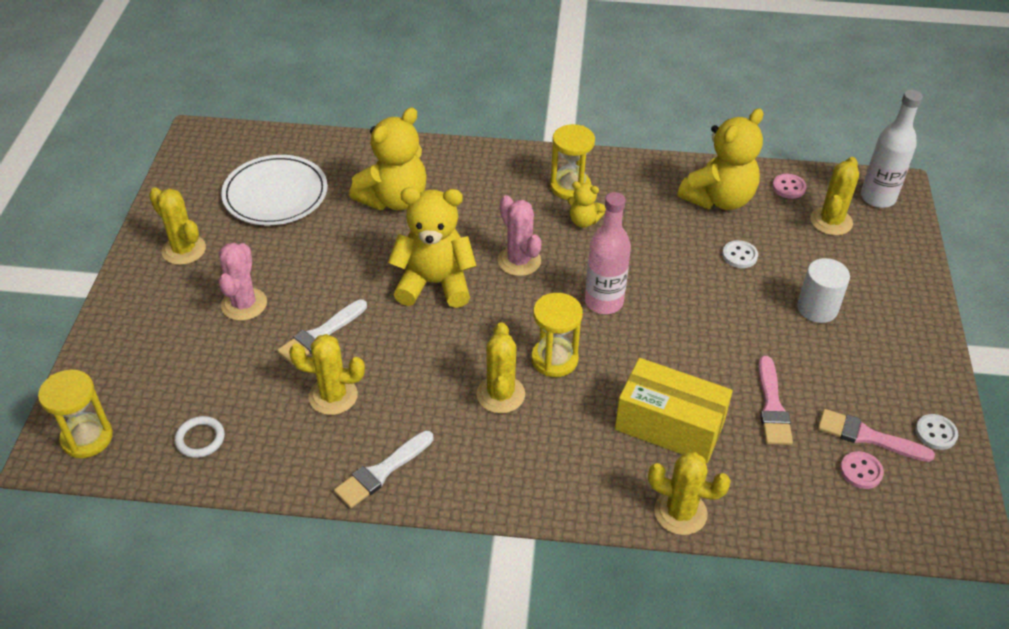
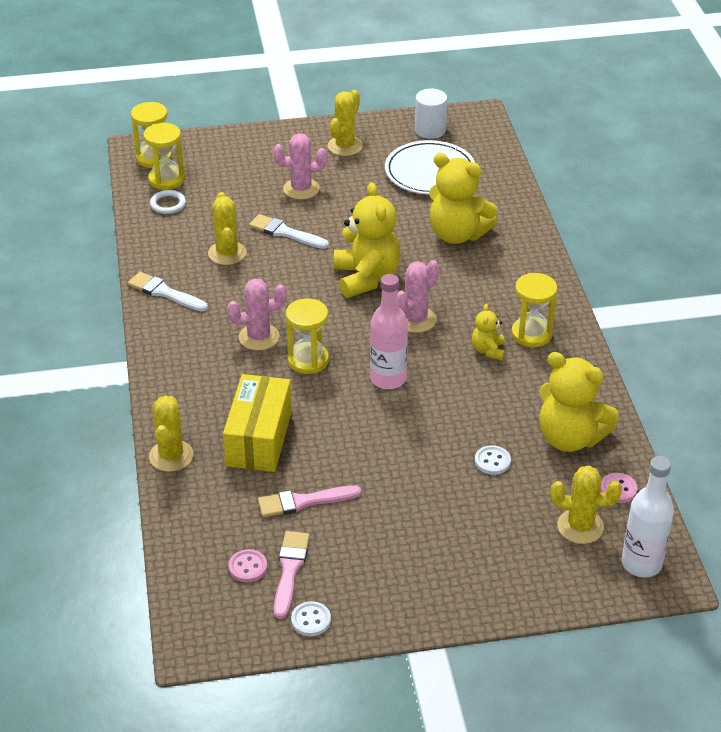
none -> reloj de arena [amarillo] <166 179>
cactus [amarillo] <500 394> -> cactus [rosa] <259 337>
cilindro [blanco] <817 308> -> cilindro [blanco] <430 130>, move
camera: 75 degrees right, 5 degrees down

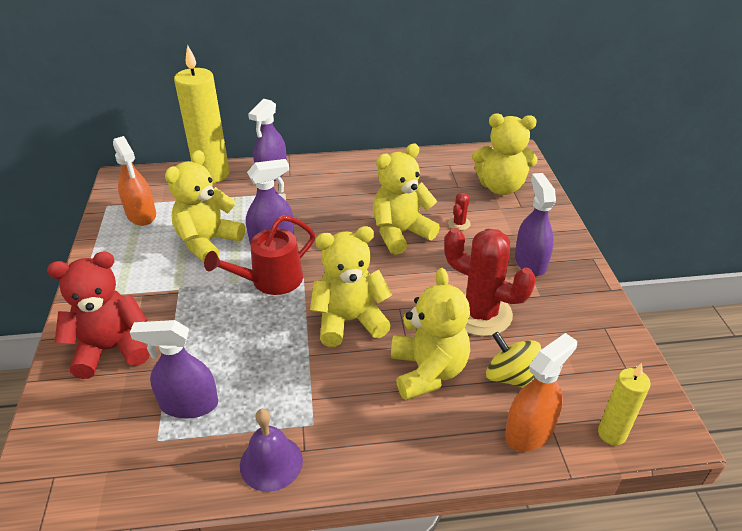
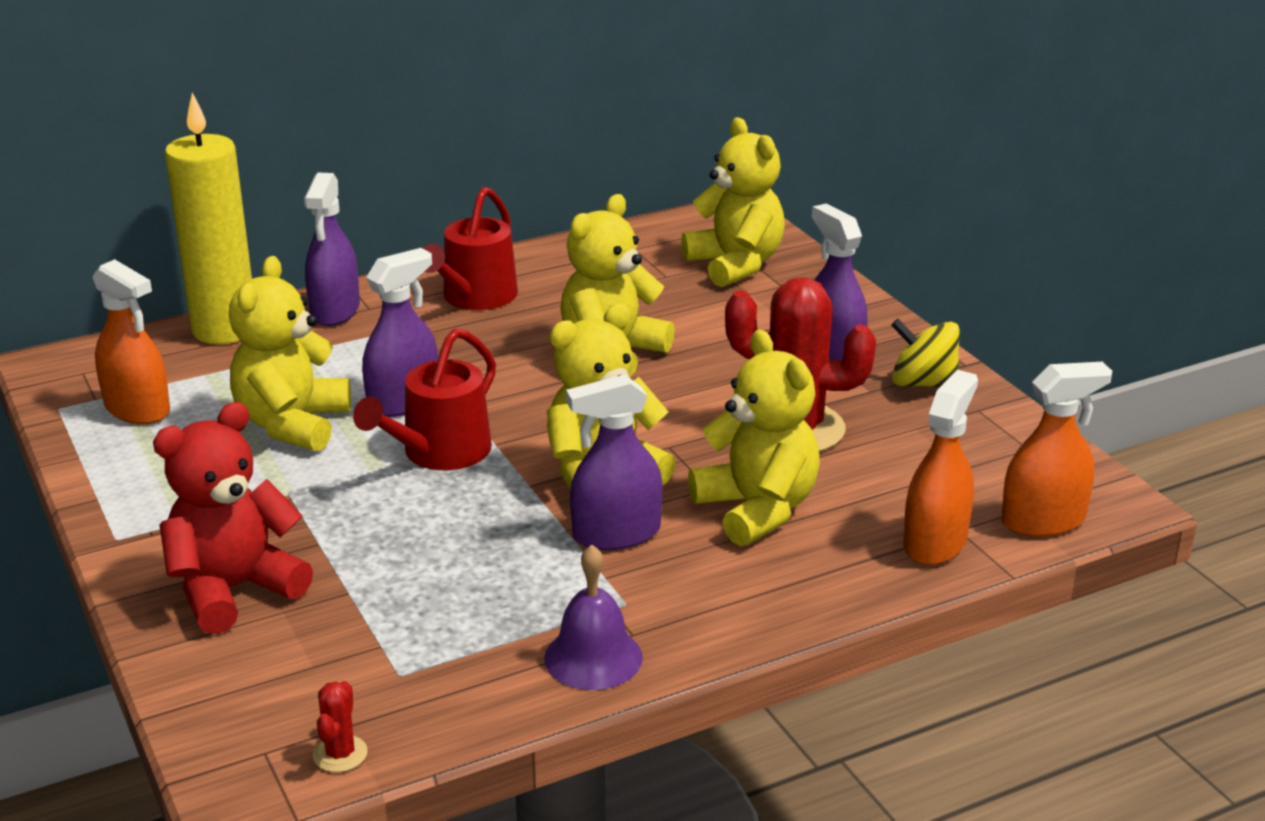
cactus [rojo] <459 223> -> cactus [rojo] <340 754>, move
none -> regadera [rojo] <475 297>
pulverizador [morado] <189 404> -> pulverizador [morado] <616 534>, move
osito [amarillo] <501 187> -> osito [amarillo] <735 265>, 105 degrees counterclockwise
peonza [amarillo] <509 376> -> peonza [amarillo] <923 383>, move
vela [amarillo] <611 433> -> pulverizador [naranja] <1043 521>
camera: 20 degrees left, 10 degrees down

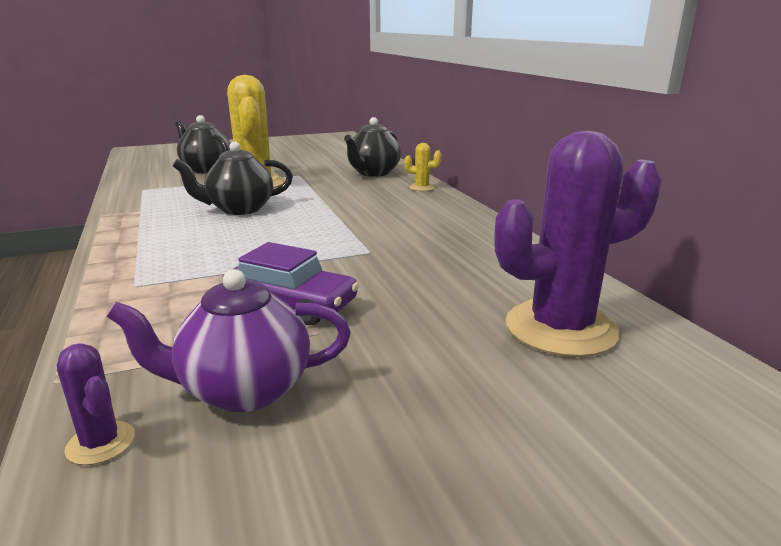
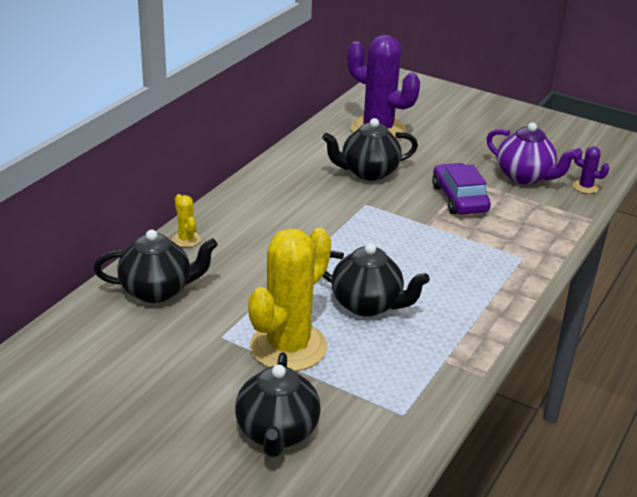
none -> tetera [negro] <368 172>
cactus [morado] <101 443> -> cactus [morado] <585 187>, 60 degrees counterclockwise
camera: 130 degrees left, 10 degrees up

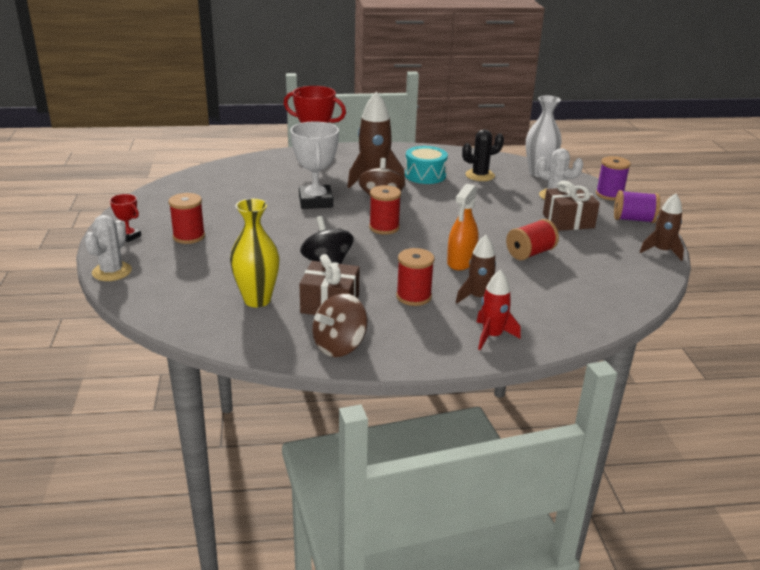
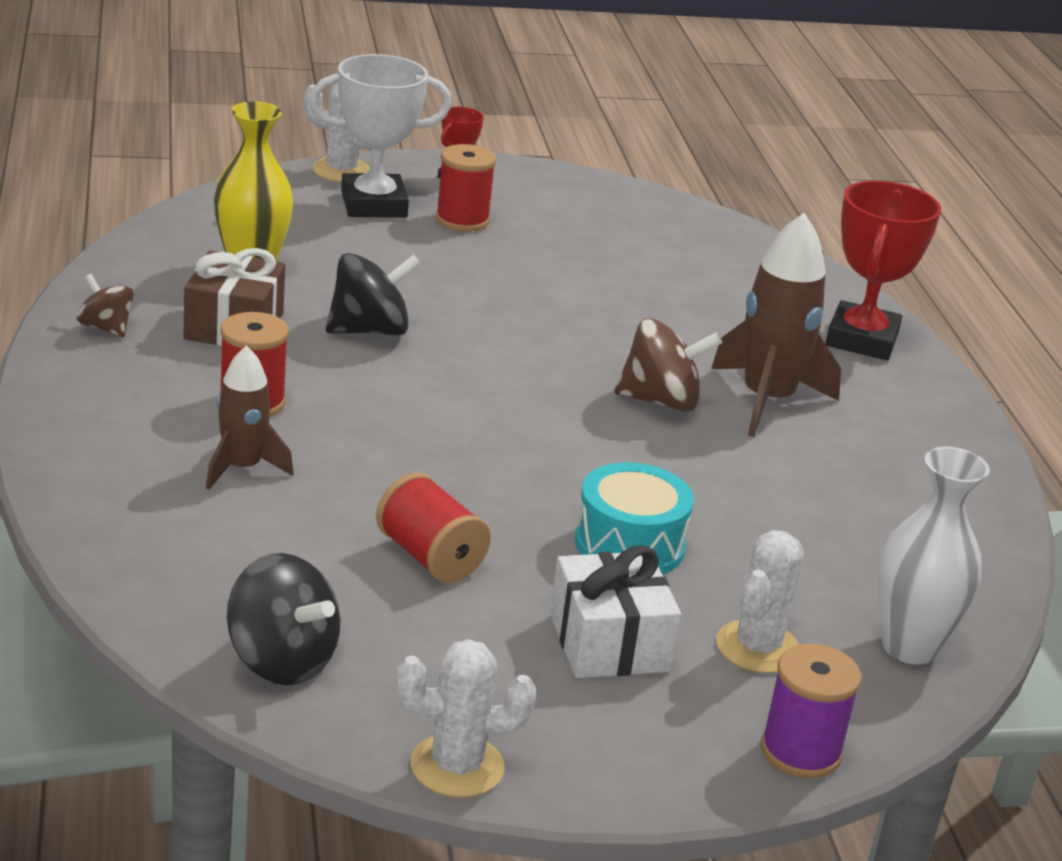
peonza [marrón] <339 346> -> peonza [marrón] <106 328>, x0.61
none -> peonza [negro] <281 661>
trofeo [blanco] <315 201> -> trofeo [blanco] <374 204>, move
cohete [marrón] <661 251> -> cactus [blanco] <457 766>
regalo [marrón] <568 221> -> regalo [blanco] <609 642>
tambor [turquesa] <425 175> -> tambor [turquesa] <629 545>, move
carrete [rojo] <384 227> -> none
pulverizador [naranja] <461 262> -> none
cactus [negro] <480 175> -> none
cohete [rojo] <492 336> -> none
carrete [morado] <633 219> -> none
camera: 85 degrees right, 0 degrees up

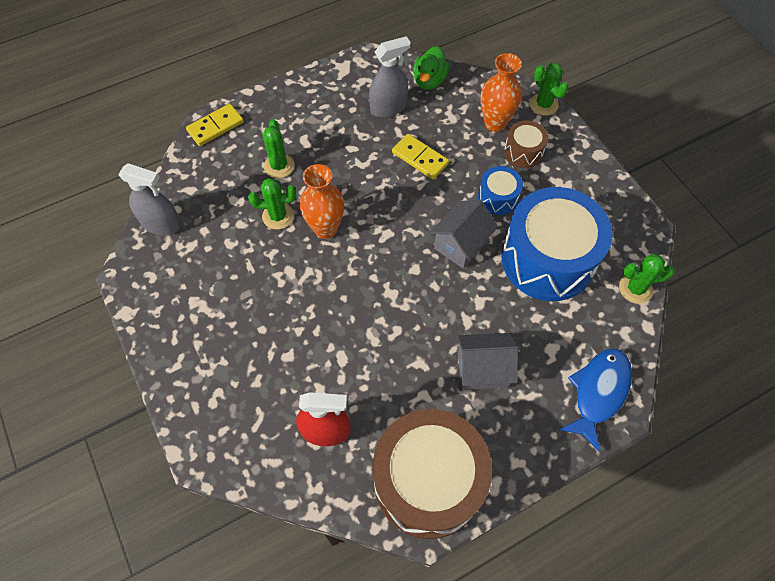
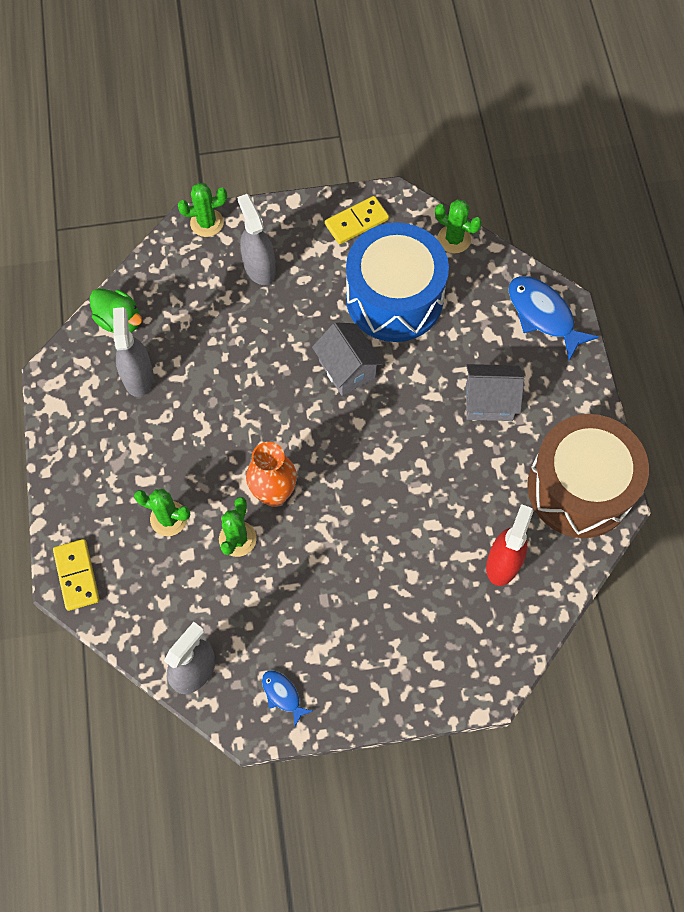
tambor [marrón] <523 152> -> pulverizador [gris] <259 267>
none -> pez [azul] <282 695>
ficha de dominó [amarillo] <420 158> -> ficha de dominó [amarillo] <356 222>, move
cactus [verde] <635 289> -> cactus [verde] <454 239>, 75 degrees counterclockwise
casa [gris] <482 370> -> casa [gris] <489 402>, 75 degrees clockwise
tambor [azul] <498 198> -> none
florero [naranja] <495 123> -> none
camera: 70 degrees left, 5 degrees up

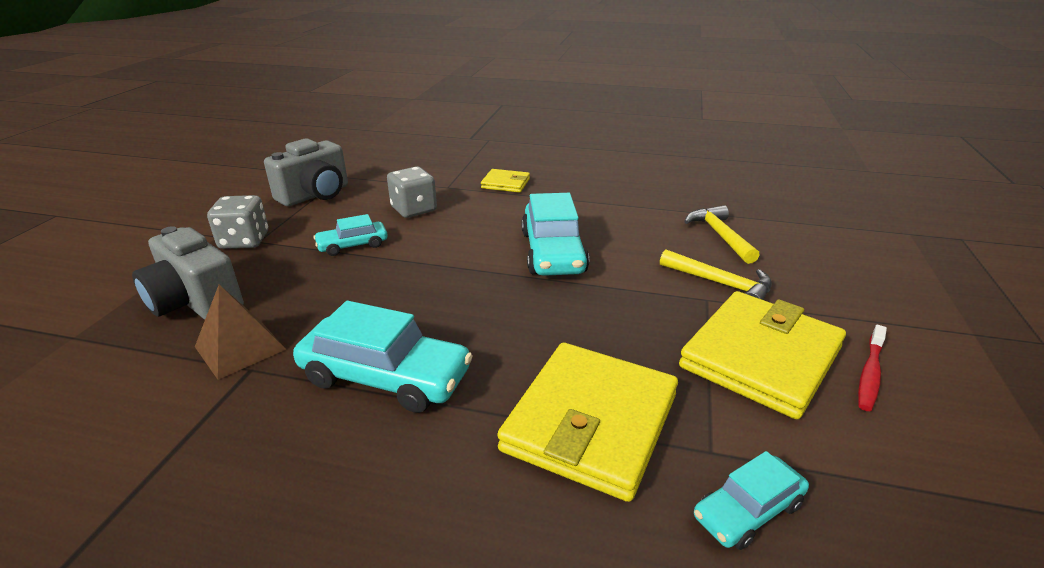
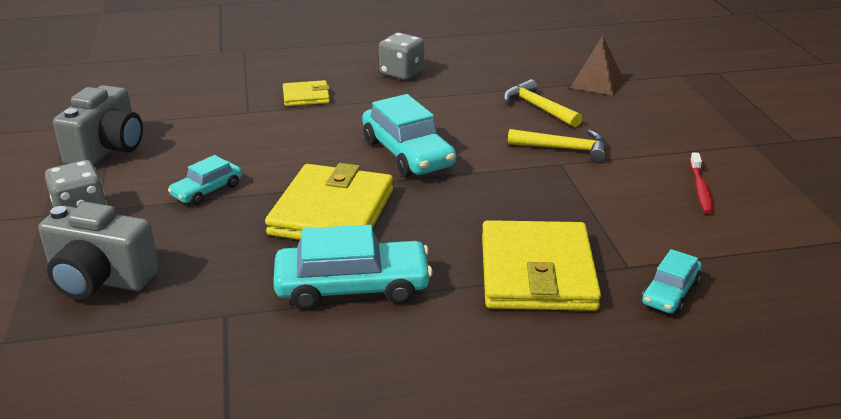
cartera [amarillo] <760 357> -> cartera [amarillo] <332 212>, move
dado [gris] <414 209> -> dado [gris] <401 73>, move
pirámide [marrón] <240 347> -> pirámide [marrón] <596 82>, move
camera: 25 degrees left, 0 degrees up

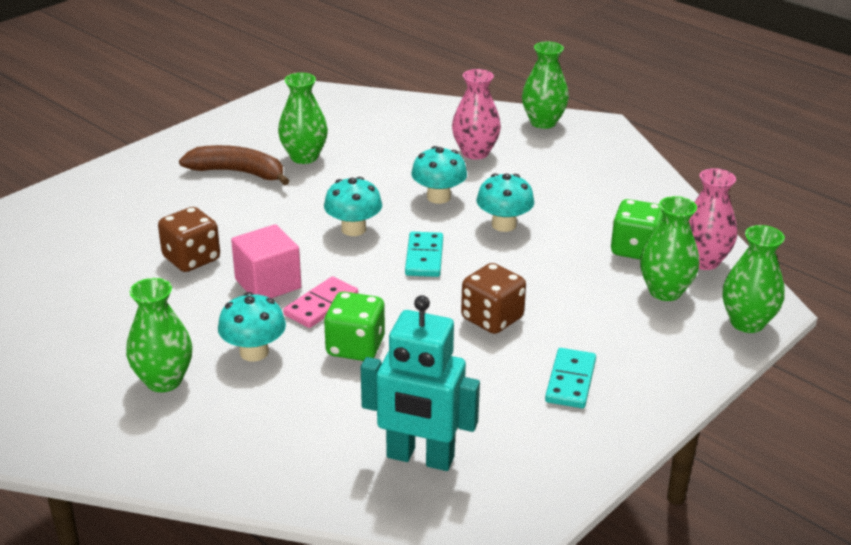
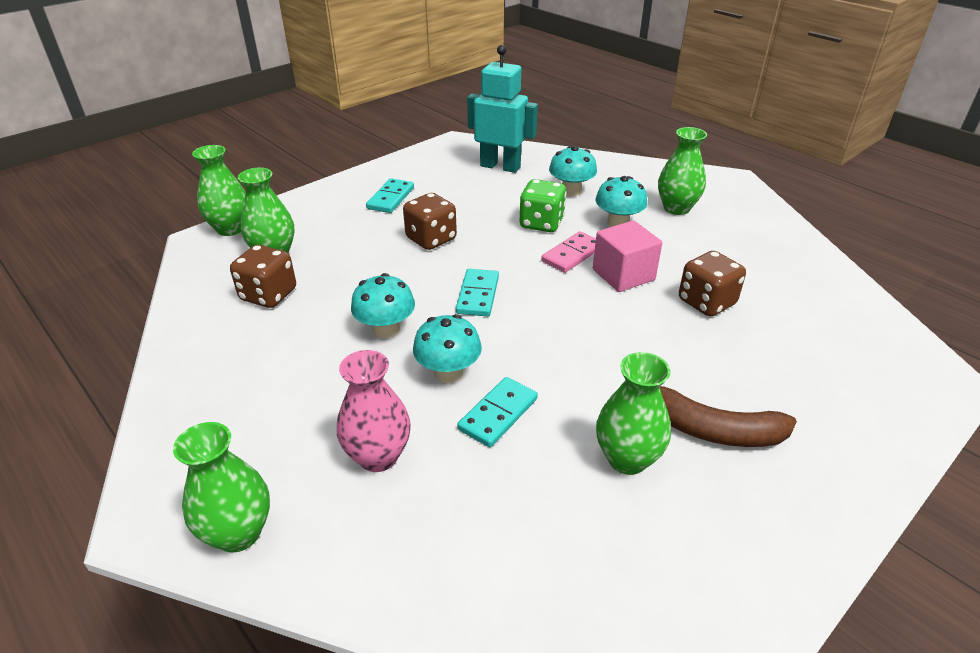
dado [verde] <635 249> -> dado [marrón] <268 295>
none -> ficha de dominó [turquesa] <498 414>
seta [turquesa] <353 229> -> seta [turquesa] <571 191>, move
florero [rosa] <703 261> -> none
camera: 175 degrees left, 5 degrees up

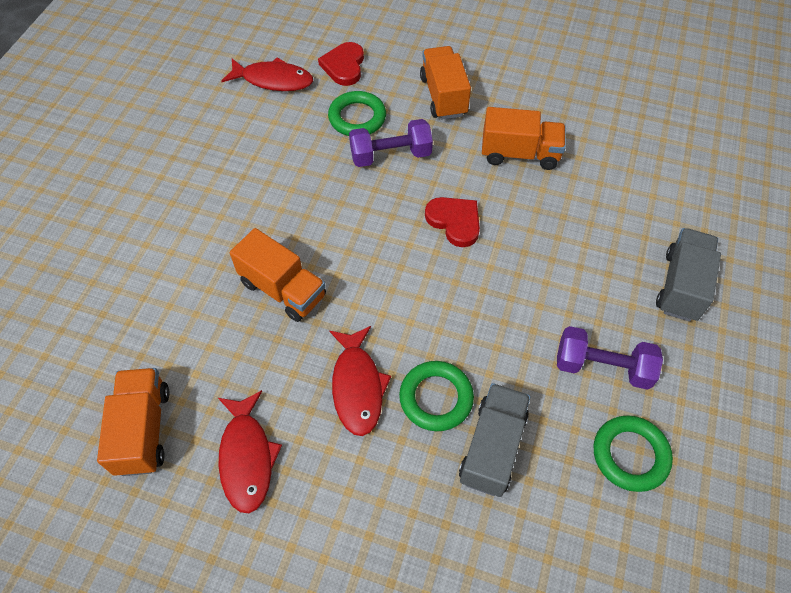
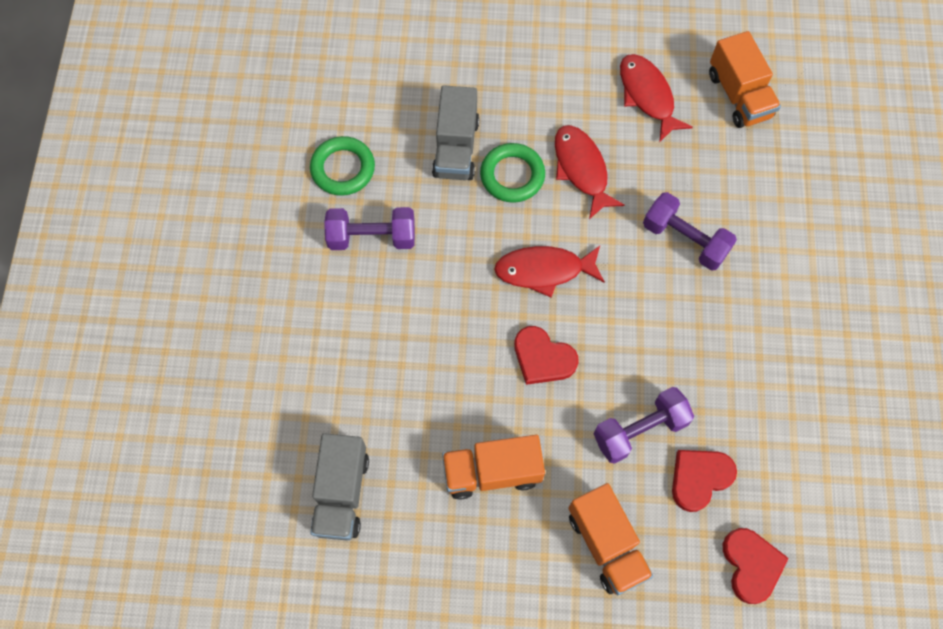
camión [gris] <681 286> -> camión [gris] <342 493>, move
pez [rojo] <273 80> -> pez [rojo] <544 270>, move
camión [naranja] <283 289> -> mancuerna [morado] <685 240>
anillo [verde] <357 118> -> corazón [rojo] <699 478>
camera: 165 degrees right, 10 degrees up

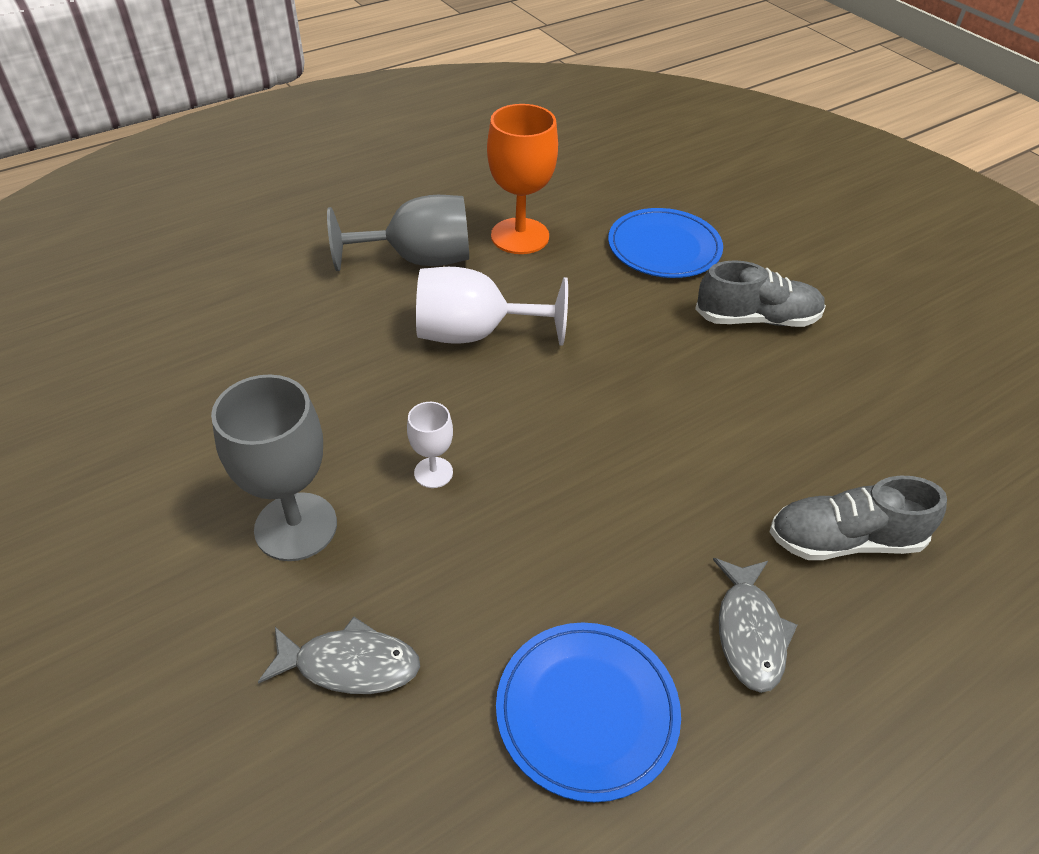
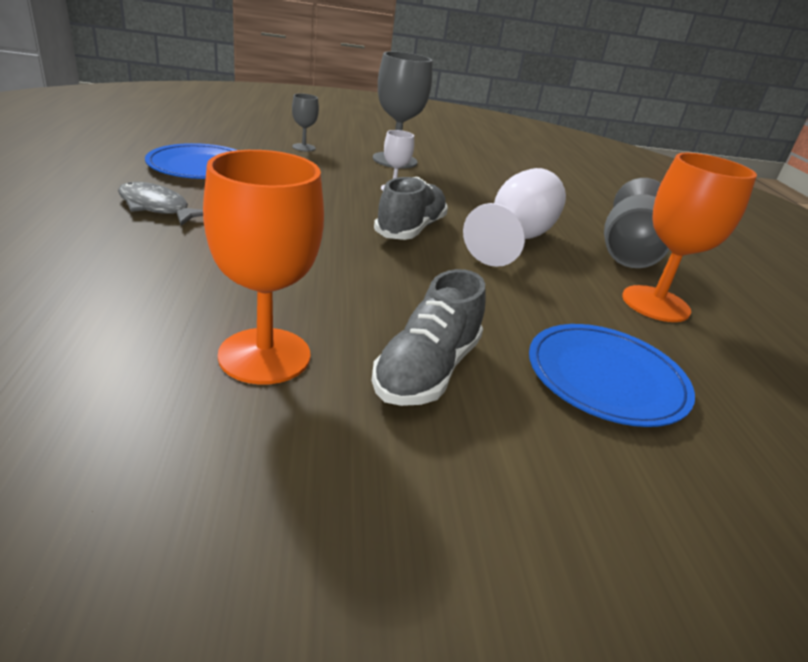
none -> copa [naranja] <264 356>
pez [gris] <350 665> -> copa [gris] <303 147>
zapato [gris] <844 540> -> zapato [gris] <410 229>, move
camera: 115 degrees right, 15 degrees down

